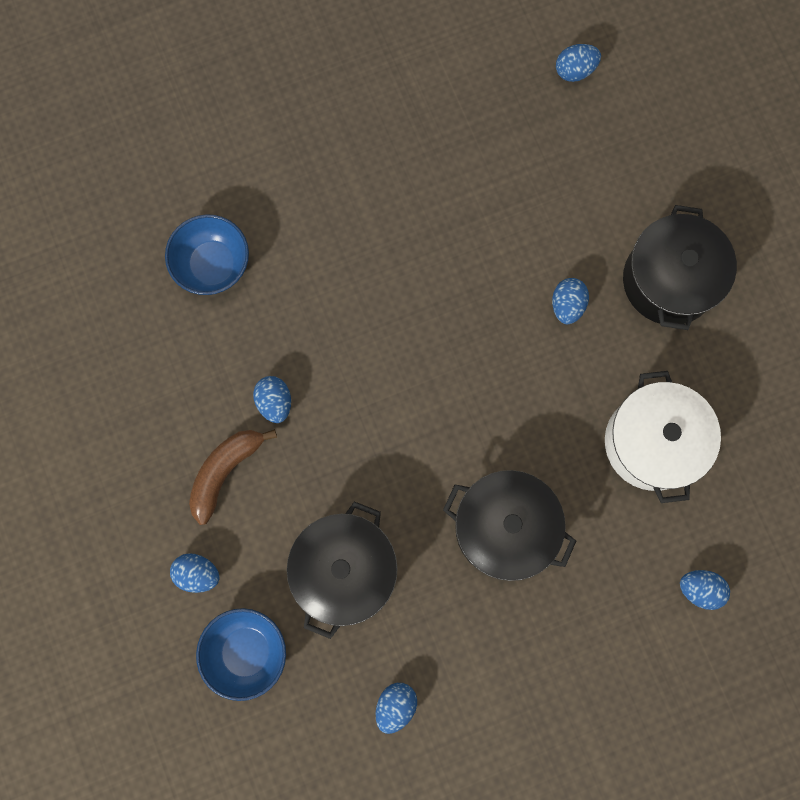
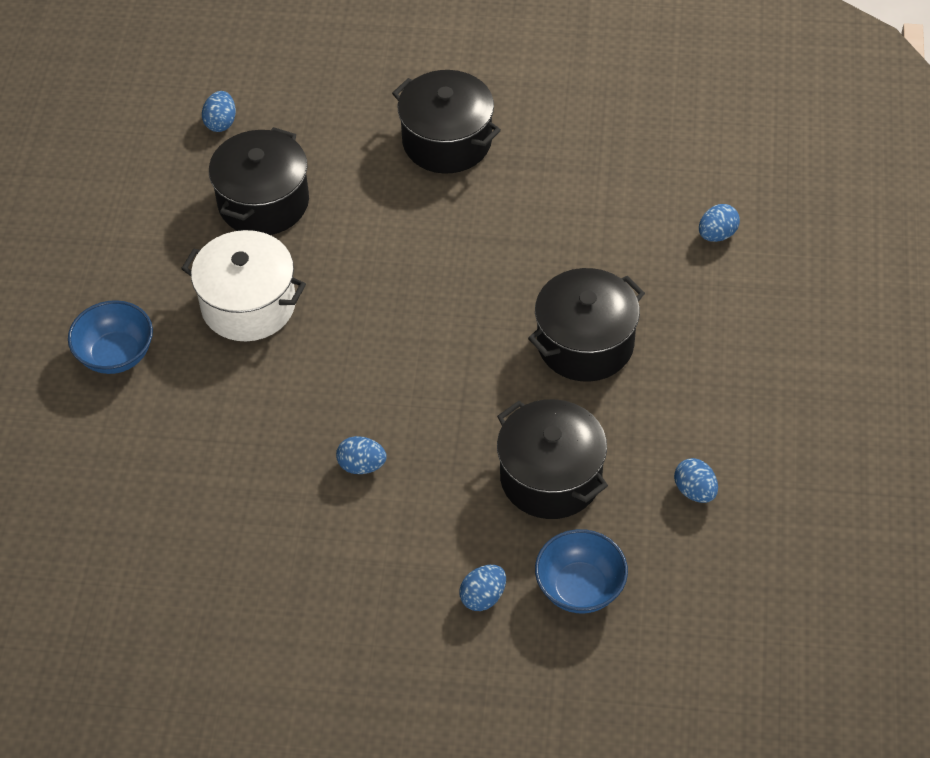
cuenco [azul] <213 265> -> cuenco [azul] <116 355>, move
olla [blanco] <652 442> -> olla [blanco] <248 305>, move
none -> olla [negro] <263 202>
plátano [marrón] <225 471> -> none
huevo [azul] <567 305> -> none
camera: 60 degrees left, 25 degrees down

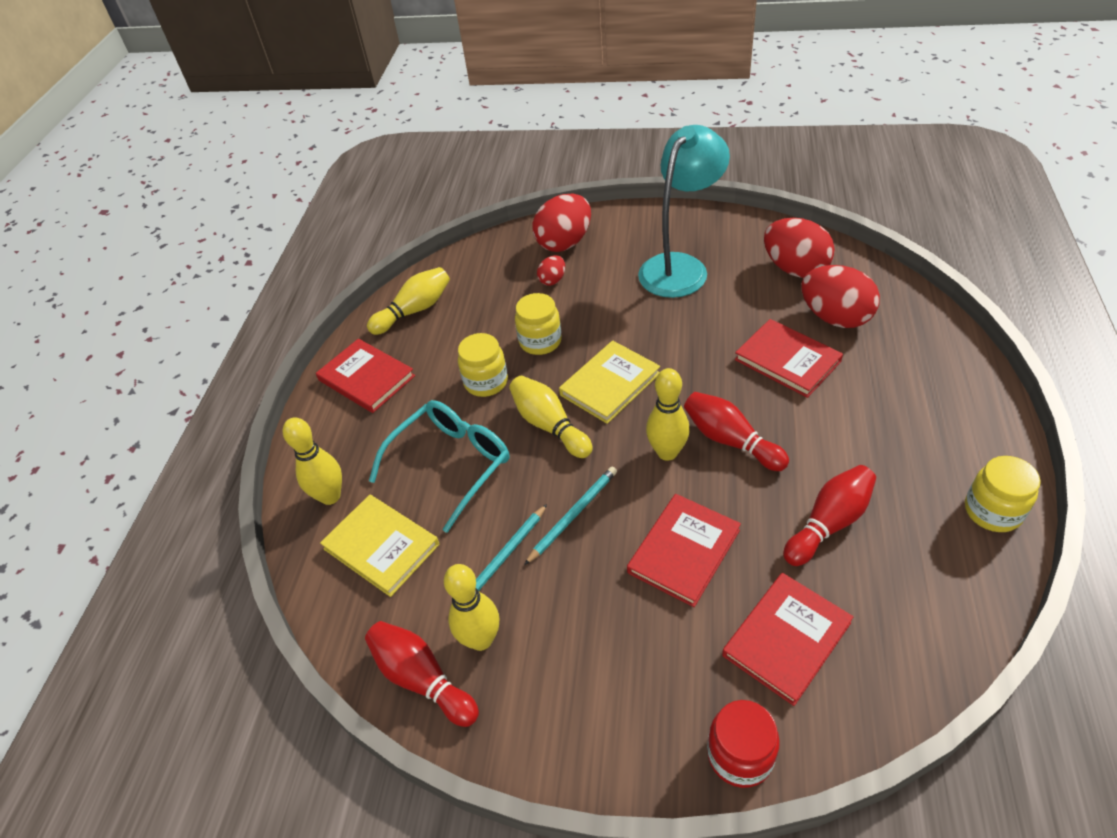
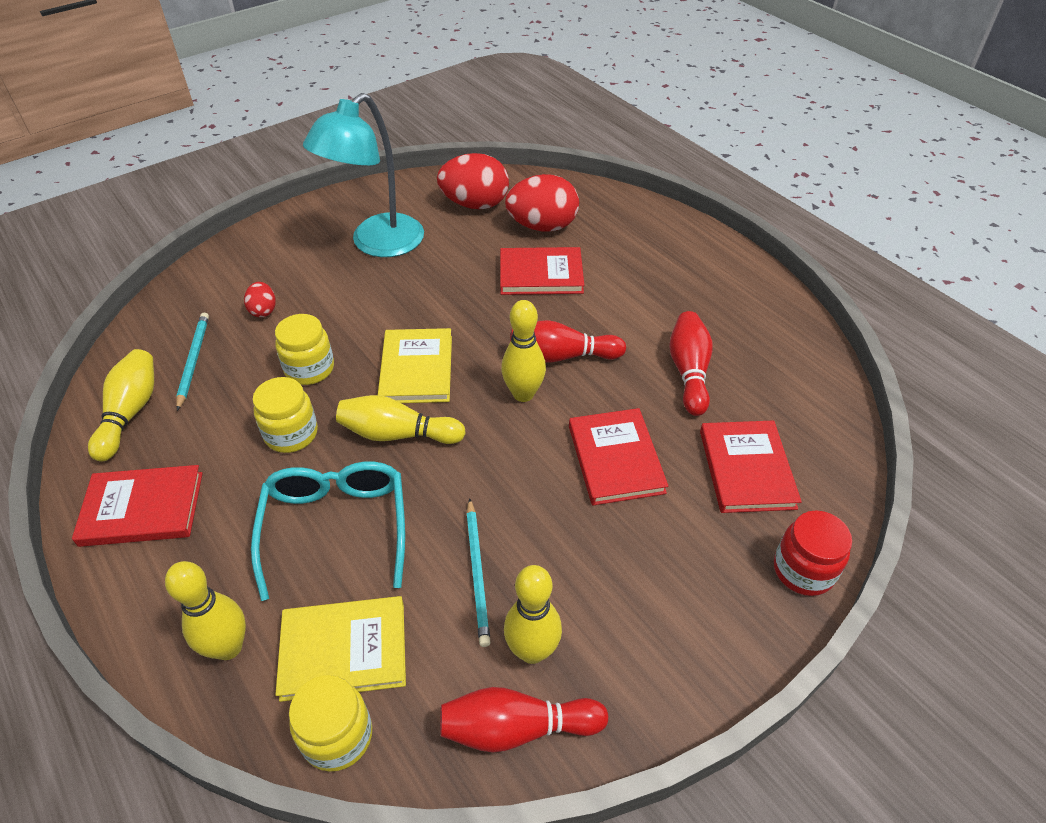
lápiz [turquesa] <573 515> -> lápiz [turquesa] <193 360>, move
tarro [amarillo] <992 511> -> tarro [amarillo] <337 736>, move
lámpara [turquesa] <680 267> -> lámpara [turquesa] <377 244>, 135 degrees counterclockwise
huevo [rojo] <564 243> -> none
camera: 50 degrees left, 0 degrees up

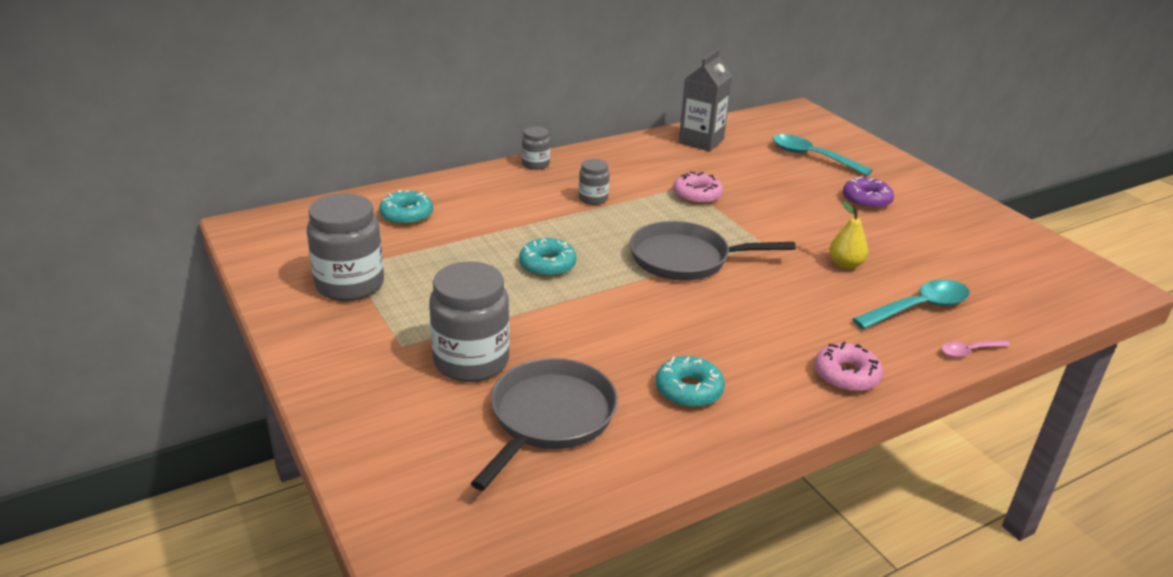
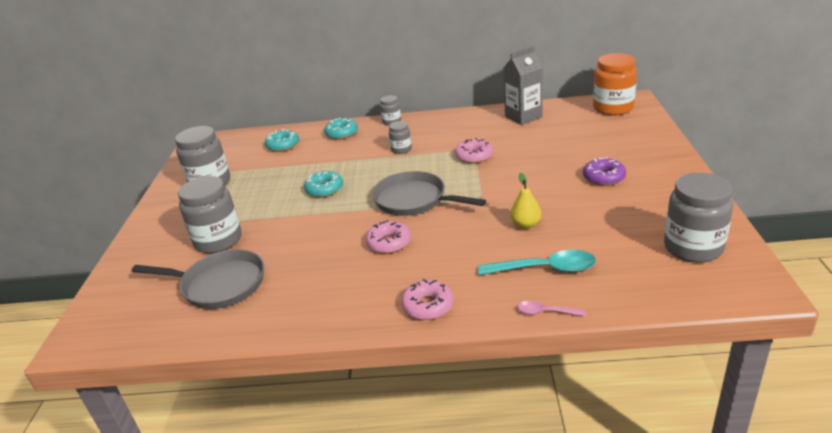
sartén [gris] <549 418> -> sartén [gris] <219 285>, 45 degrees clockwise
rosquilla [turquesa] <688 390> -> rosquilla [turquesa] <342 133>, move
none -> rosquilla [rosa] <389 243>
none -> tarro [naranja] <613 108>
none -> tarro [gris] <693 247>
cuchara [turquesa] <812 157> -> none
camera: 35 degrees right, 0 degrees up

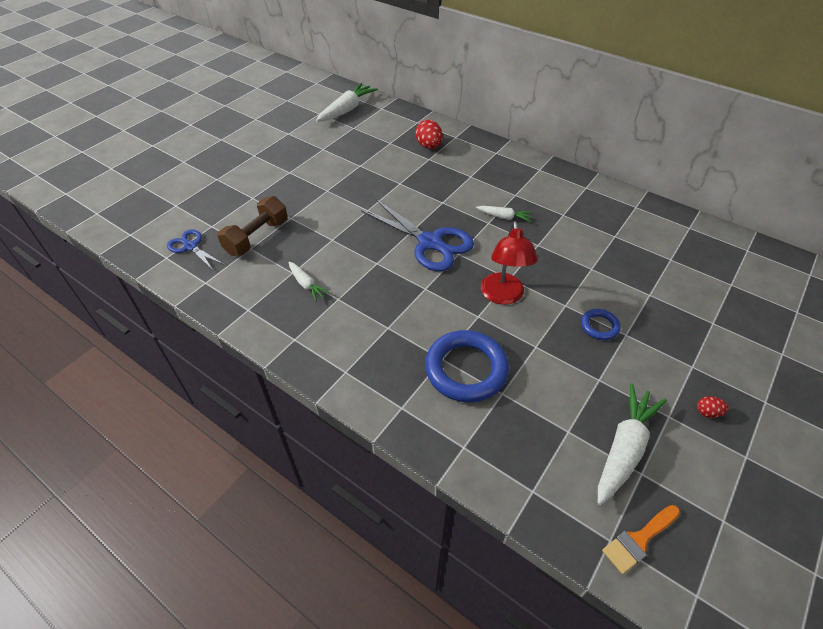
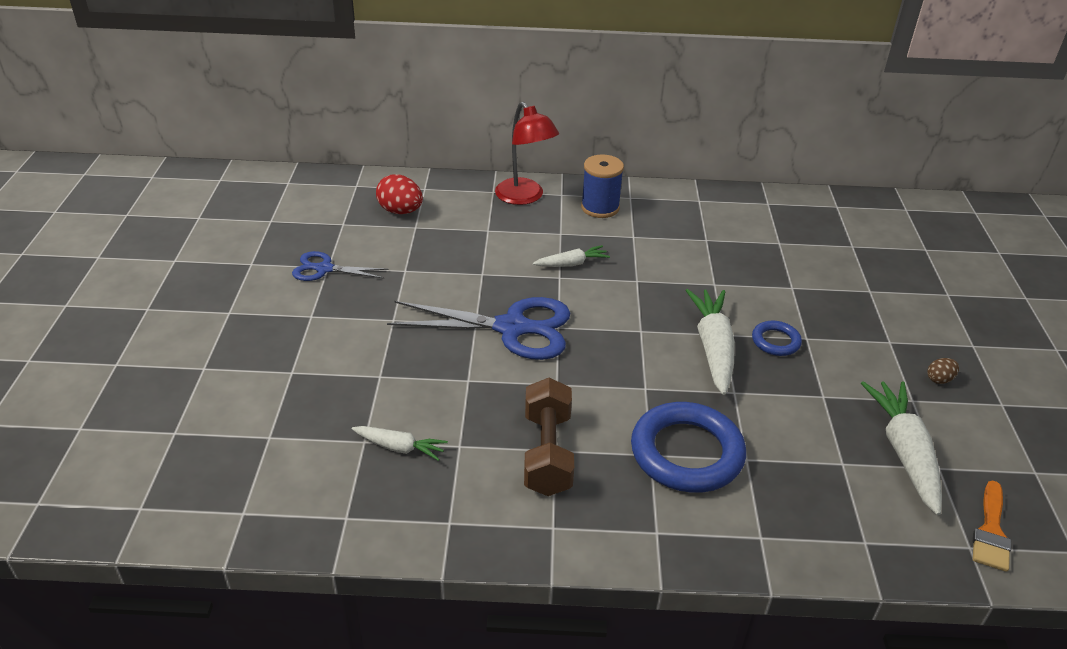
tijeras [azul] <191 246> -> tijeras [azul] <324 269>, move
lámpara [rojo] <503 296> -> lámpara [rojo] <524 197>, move
mancuerna [marrón] <257 237> -> mancuerna [marrón] <547 453>, move
none -> carrete [azul] <600 208>
zanahoria [blanco] <347 110> -> zanahoria [blanco] <713 347>, move
huevo [rojo] <707 412> -> huevo [marrón] <939 379>
camera: 35 degrees left, 10 degrees down

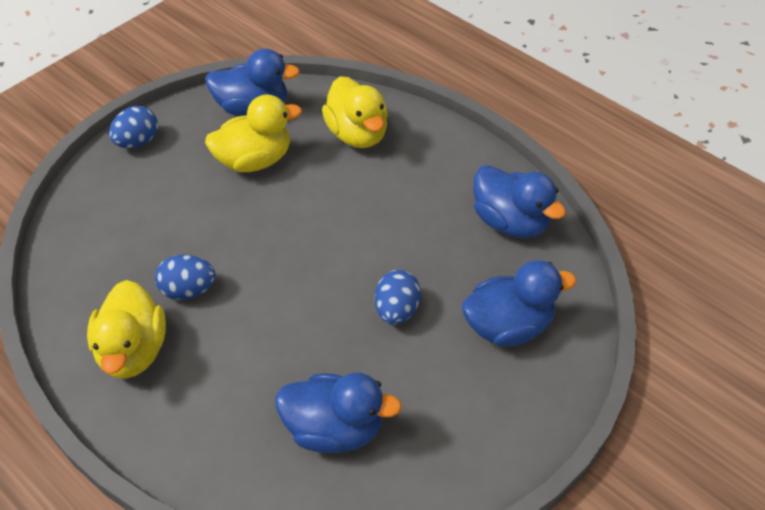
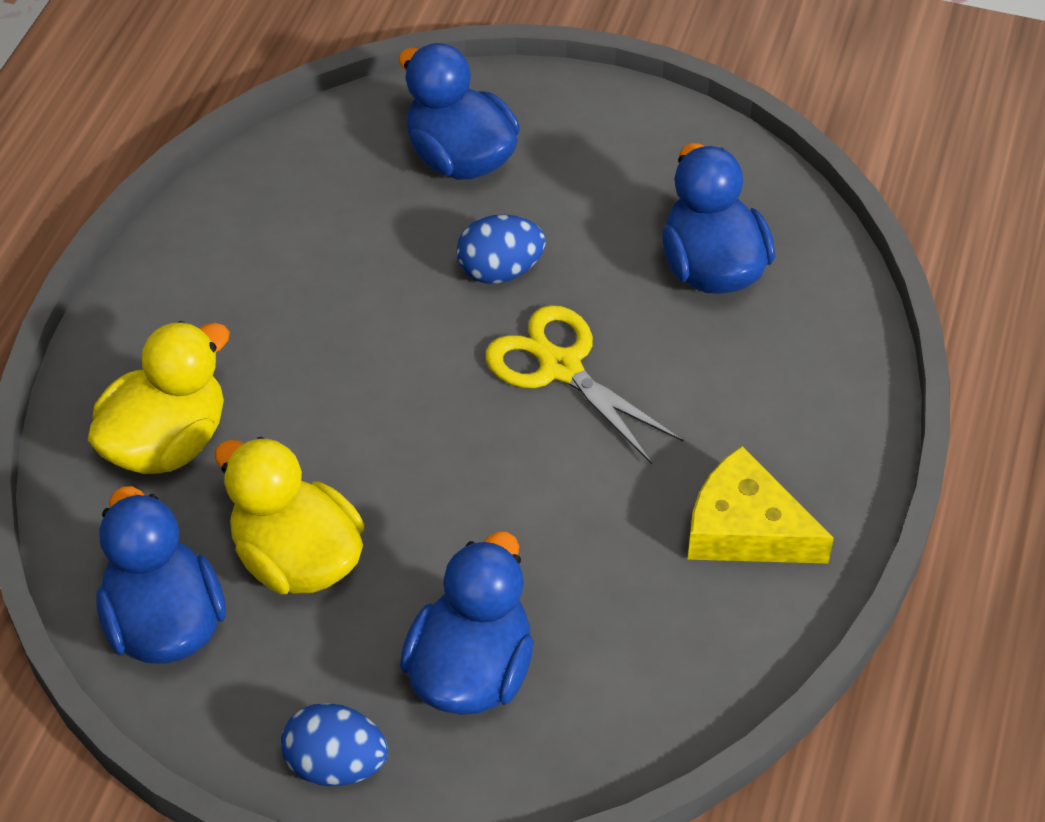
pato [azul] <510 222> -> pato [azul] <471 671>, move
none -> tijeras [amarillo] <560 367>
pato [amarillo] <133 351> -> queso [amarillo] <745 528>
huevo [azul] <188 290> -> none
camera: 115 degrees left, 0 degrees up

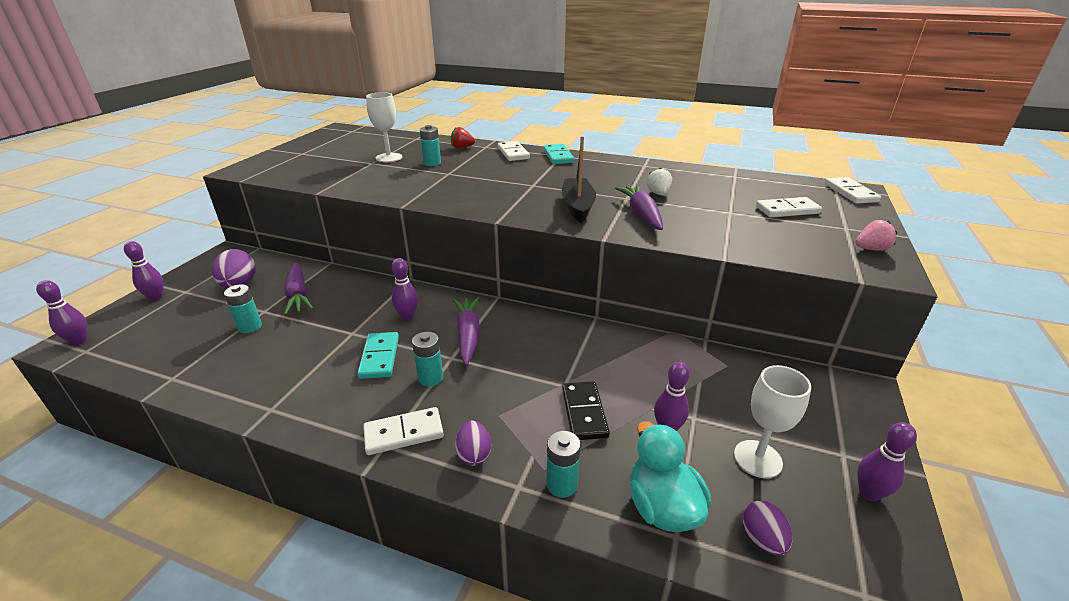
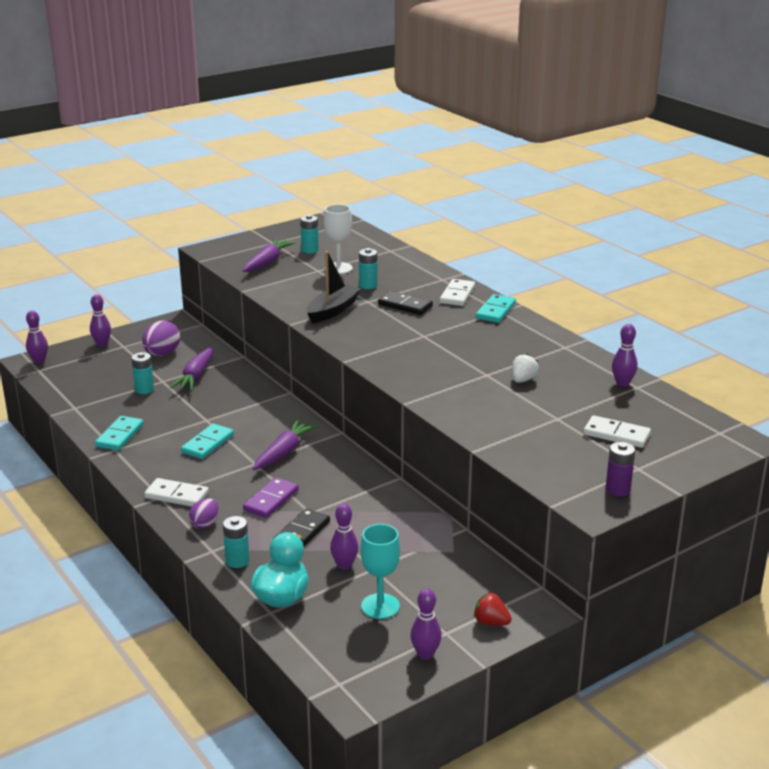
none -> ficha de dominó [turquesa] <120 435>
zanahoria [morado] <641 214> -> zanahoria [morado] <267 262>, move
none -> ficha de dominó [morado] <271 500>
pila [turquesa] <430 378> -> pila [turquesa] <310 250>, move
barco [negro] <577 206> -> barco [negro] <333 310>, move
copa [blanco] <757 459> -> copa [turquesa] <380 606>
none -> ficha de dominó [negro] <405 305>
fresa [rojo] <462 148> -> fresa [rojo] <491 622>, move
fresa [rosa] <871 249> -> pila [morado] <617 490>
bolo [morado] <407 316> -> bolo [morado] <622 383>, move
huevo [morado] <762 539> -> none
ficha de dominó [blanco] <850 193> -> none
camera: 35 degrees right, 5 degrees down

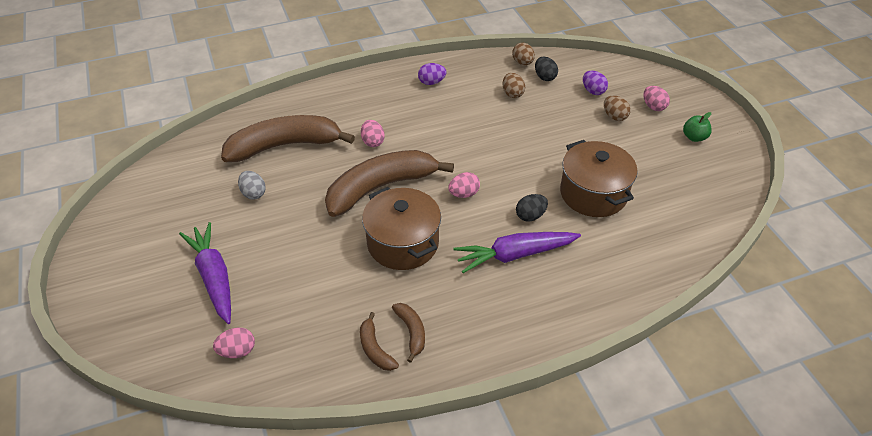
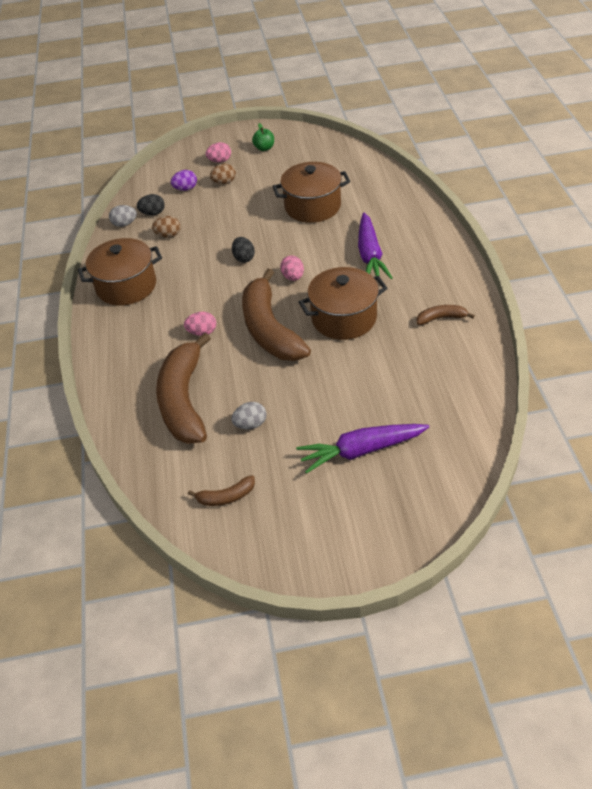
huevo [morado] <431 82> -> olla [marrón] <126 286>
huevo [marrón] <522 63> -> huevo [gris] <124 224>
plátano [marrón] <375 349> -> plátano [marrón] <226 497>, move
huevo [negro] <530 216> -> huevo [negro] <244 258>, move
huevo [rosa] <237 351> -> none
camera: 75 degrees left, 0 degrees up

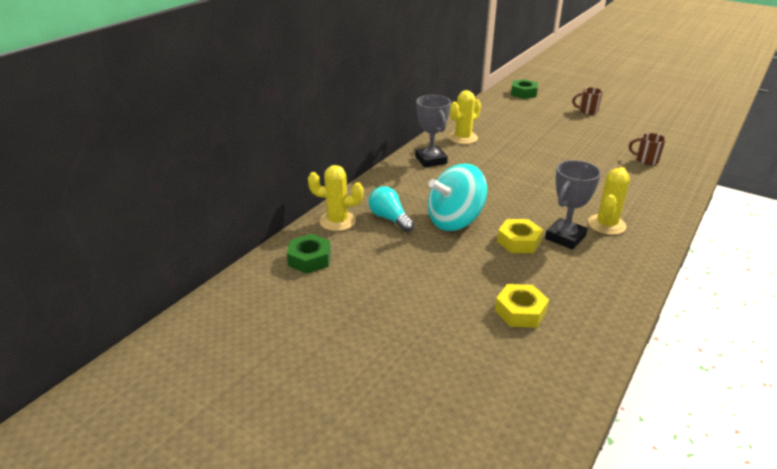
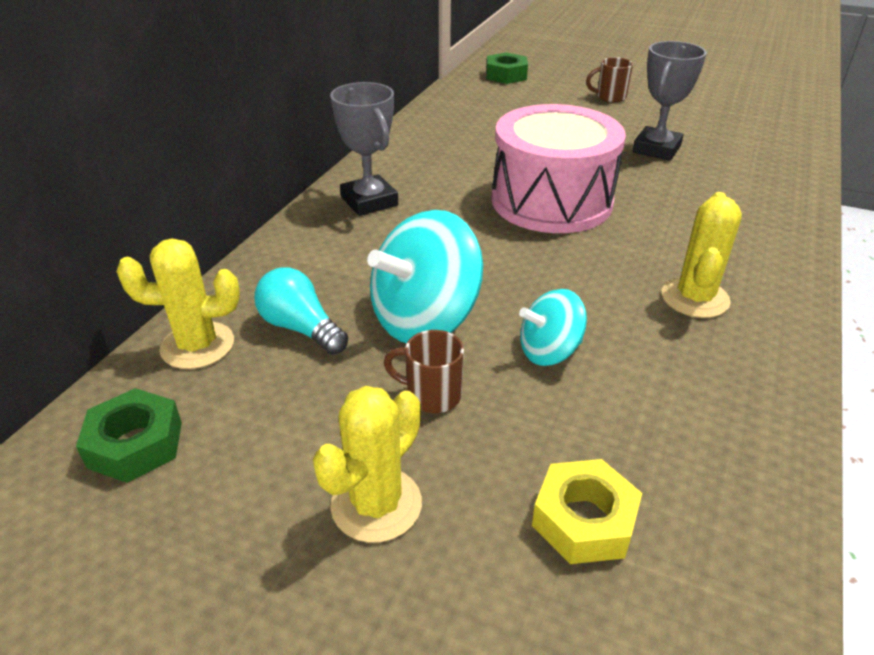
cactus [amarillo] <463 138> -> cactus [amarillo] <376 504>, move
taza [marrón] <646 160> -> taza [marrón] <431 395>, move
none -> tambor [rosa] <551 201>
tuerca [amarillo] <518 241> -> peonza [turquesa] <549 351>
trofeo [gris] <565 237> -> trofeo [gris] <656 149>, move
camera: 10 degrees left, 5 degrees up

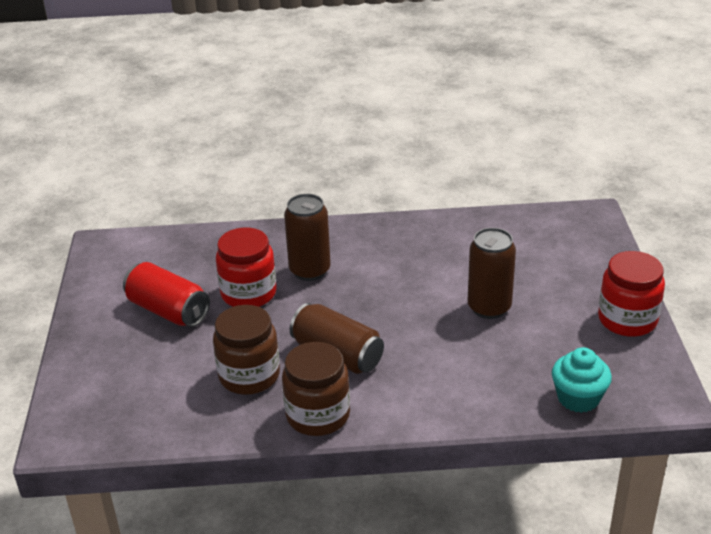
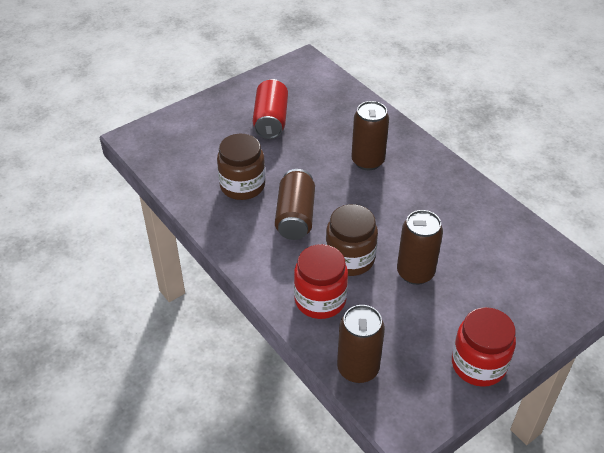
tarro [rojo] <248 293> -> tarro [rojo] <320 300>, move
tarro [marrón] <318 415> -> tarro [marrón] <350 259>, move
magdalena [turquesa] <578 398> -> lata [marrón] <358 368>
camera: 55 degrees right, 10 degrees up

